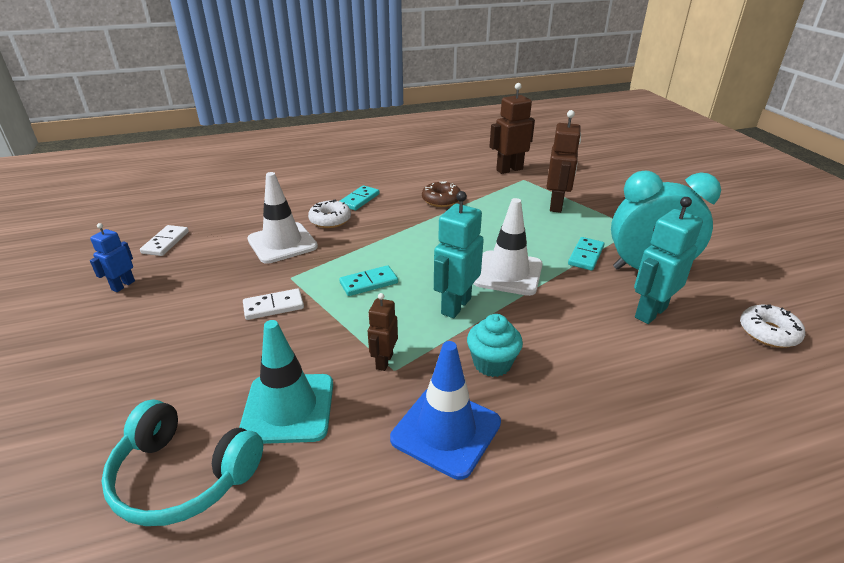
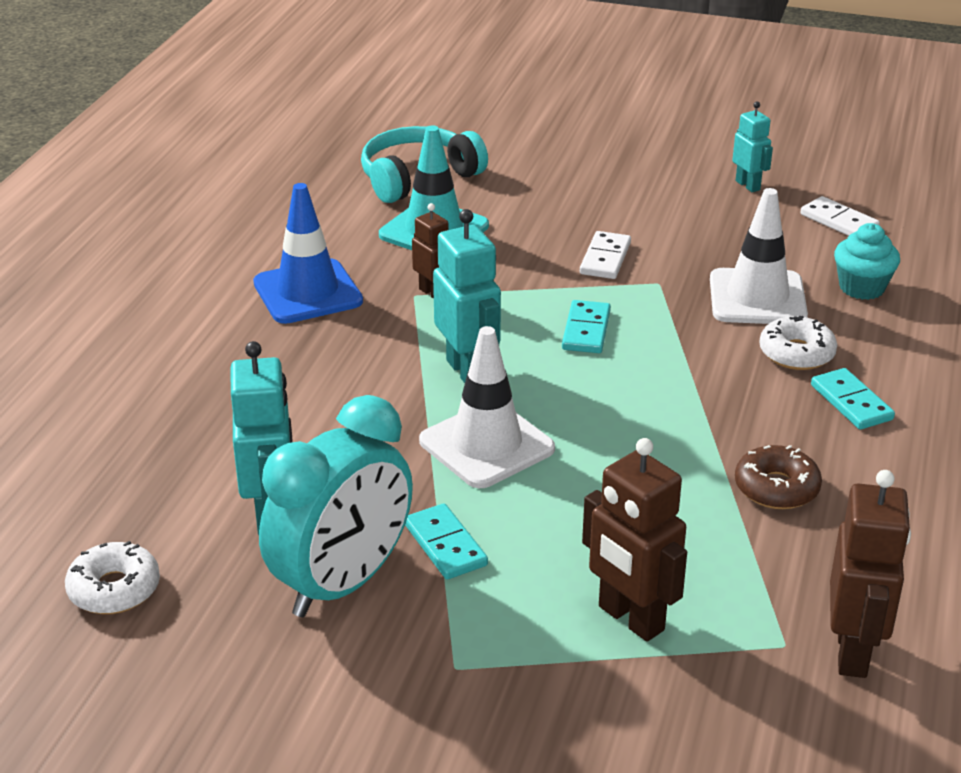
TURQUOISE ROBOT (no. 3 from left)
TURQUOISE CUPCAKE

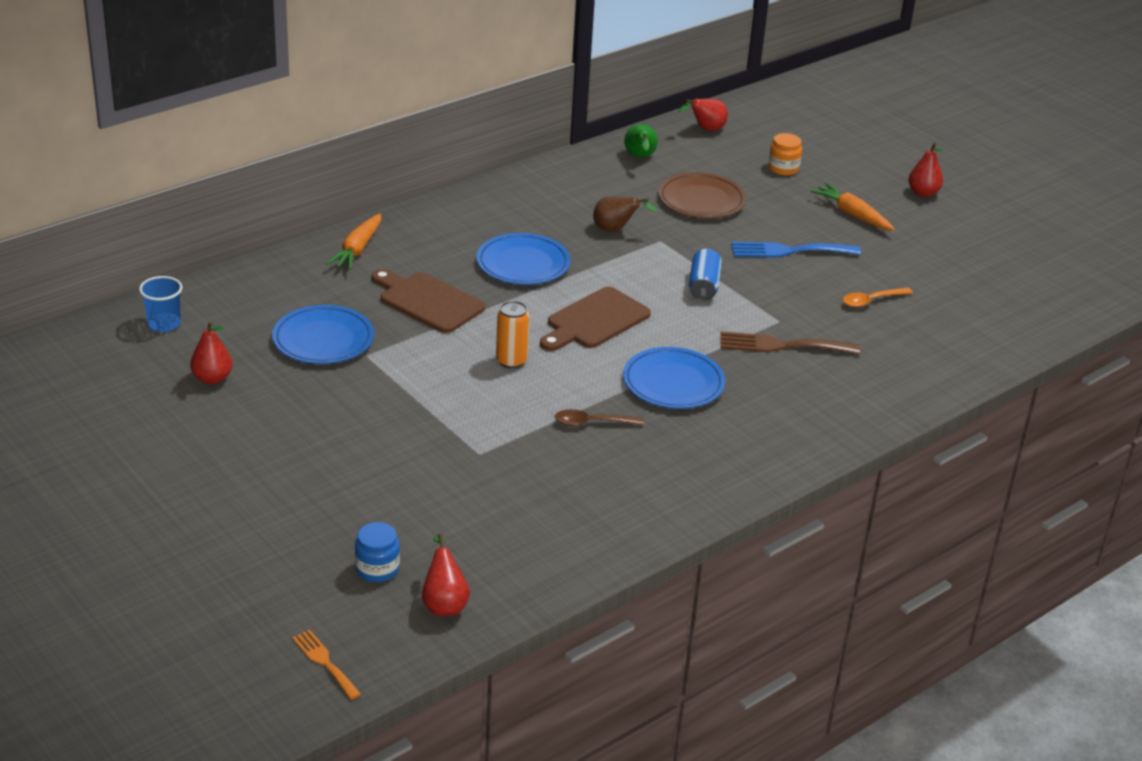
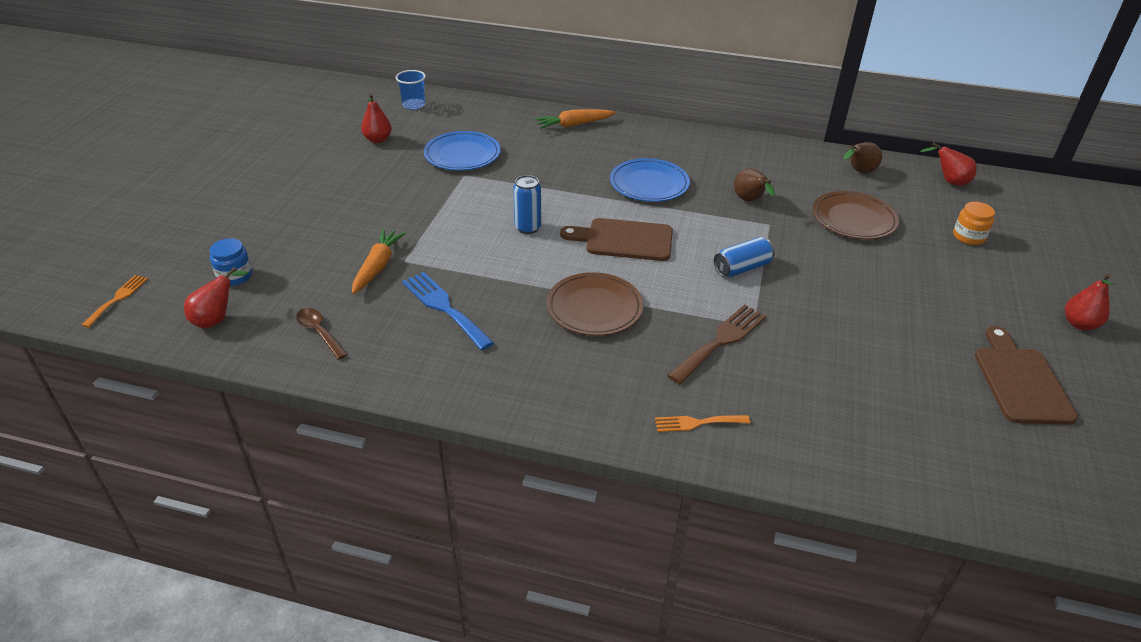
RUSSET BREAD BOARD (no. 2 from left)
BLUE TIN (no. 1 from left)
RUSSET SPOON
RUSSET FLAT DISH (no. 1 from left)
RUSSET TOY PEAR (no. 2 from left)
RUSSET TABLE FORK
BLUE TABLE FORK
ORANGE TOY CARROT (no. 1 from left)
ORANGE SPOON
ORANGE TABLE FORK (no. 2 from left)

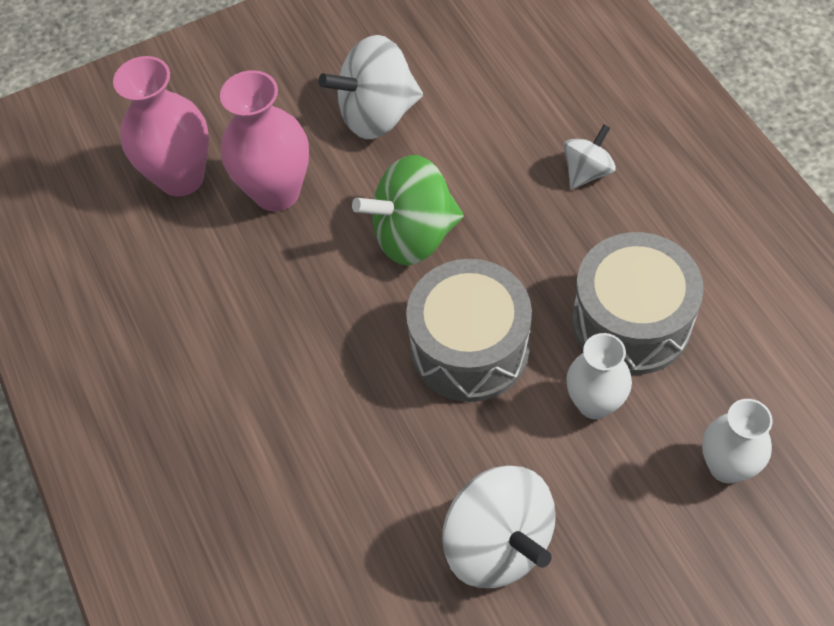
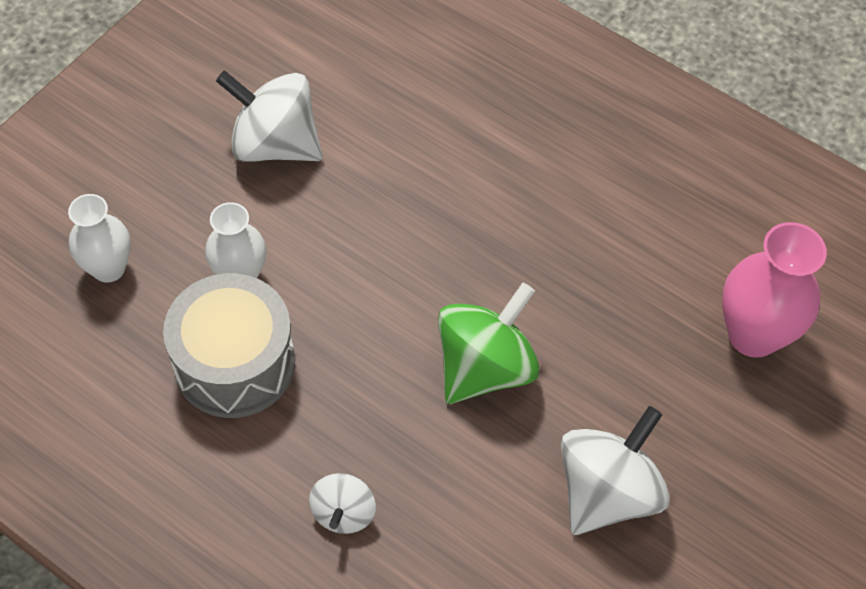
ROSE-PINK VASE (no. 2 from left in the first image)
GRAY TOY DRUM (no. 1 from left in the first image)

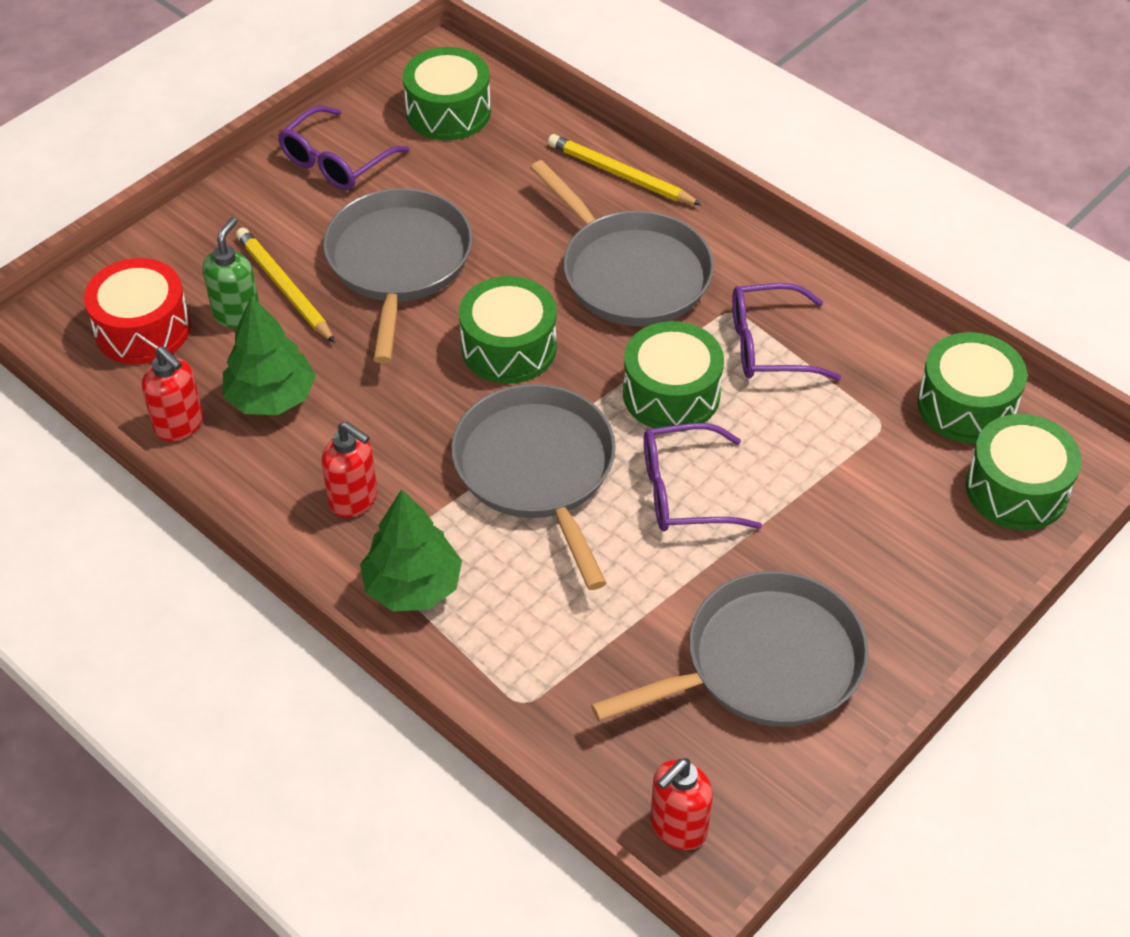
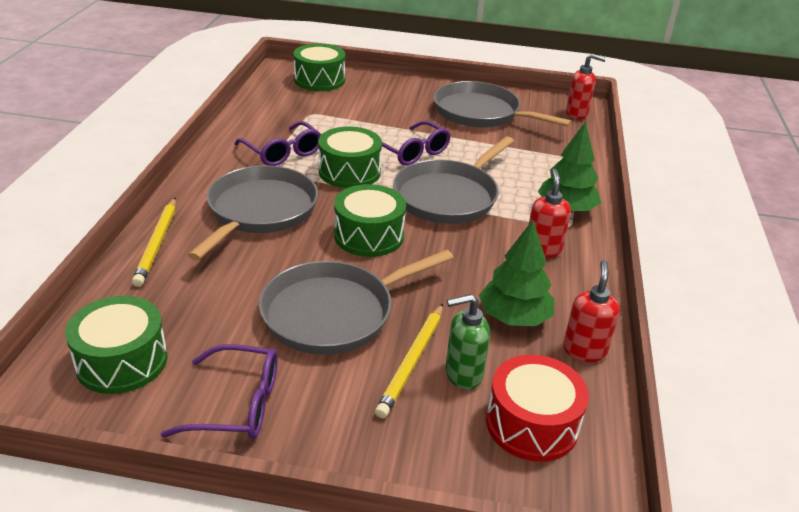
LEAF-GREEN TOY DRUM (no. 4 from left in the first image)

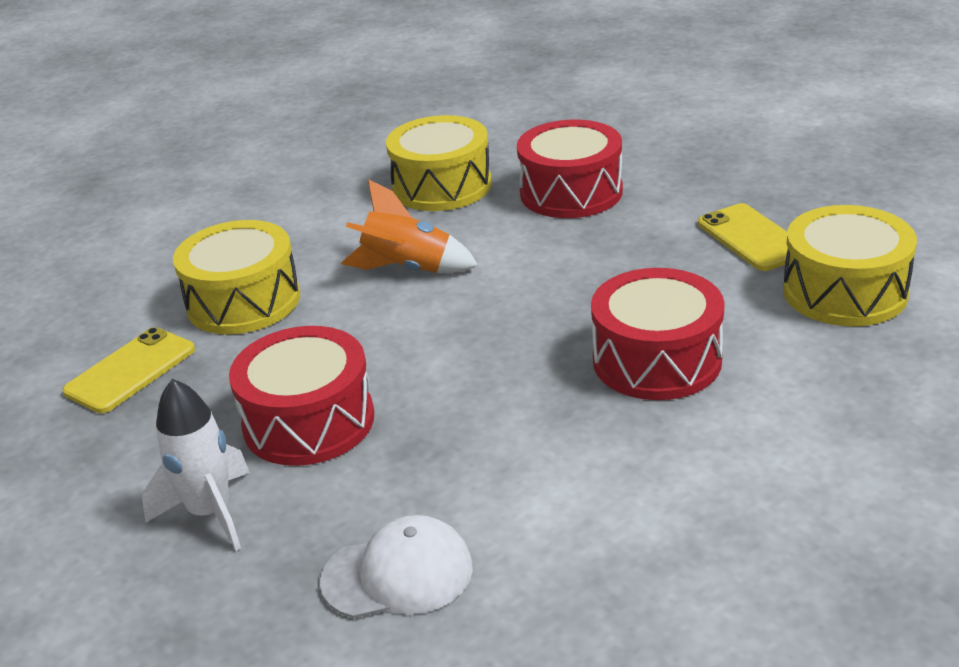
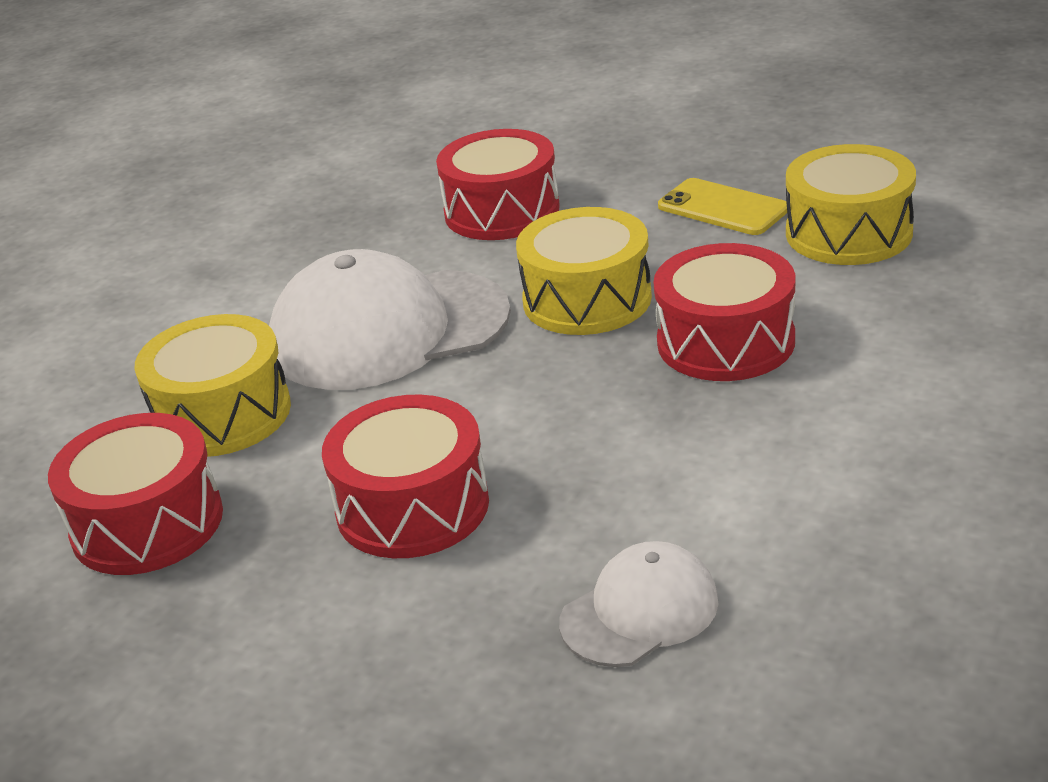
CRIMSON TOY DRUM (no. 1 from left)
SNOW-WHITE SPACESHIP
SNOW-WHITE PEAKED CAP (no. 1 from left)
GOLDEN TOY DRUM (no. 2 from left)

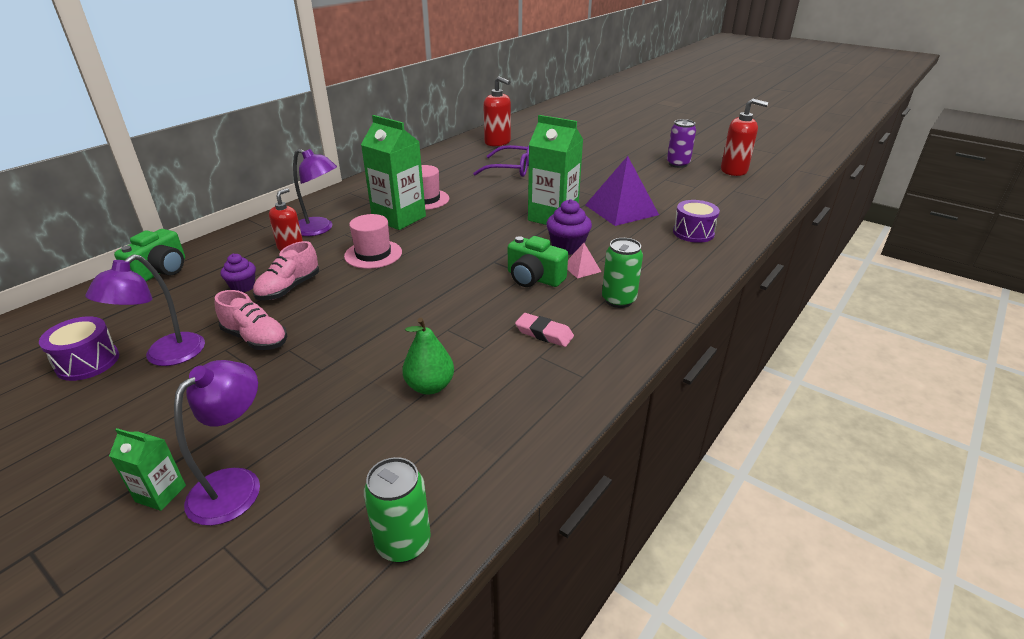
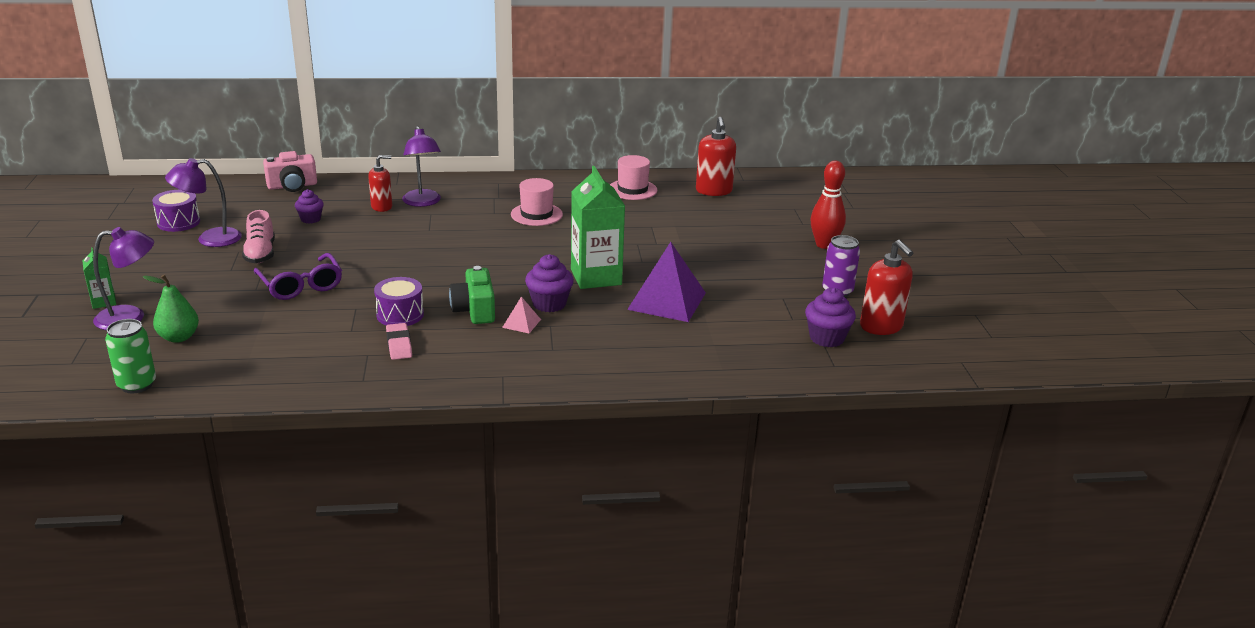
ROSE-PINK CAMERA
ROSE-PINK LACE-UP SHOE (no. 2 from left in the first image)
ROSE-PINK HAT (no. 2 from left)
LEAF-GREEN CARTON (no. 2 from left in the first image)
LEAF-GREEN TOY PEAR
PURPLE GLASSES
LEAF-GREEN TIN (no. 2 from left in the first image)
PURPLE TOY DRUM (no. 2 from left)
PURPLE CUPCAKE (no. 3 from left)
CRIMSON BOWLING PIN

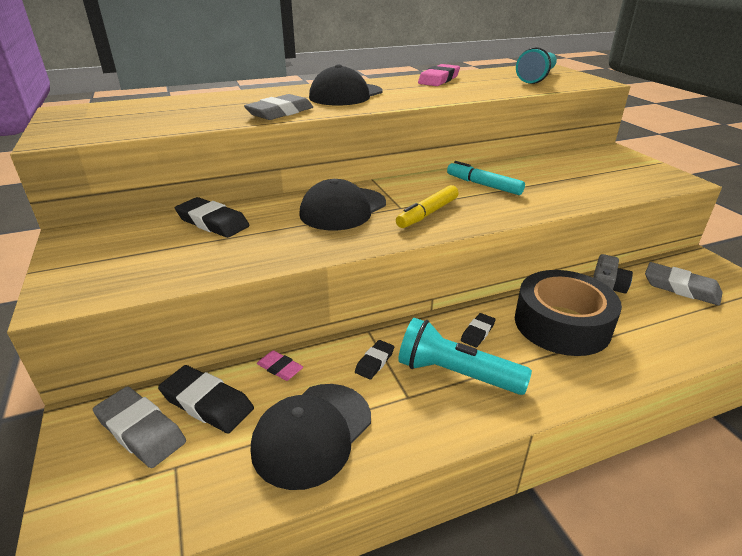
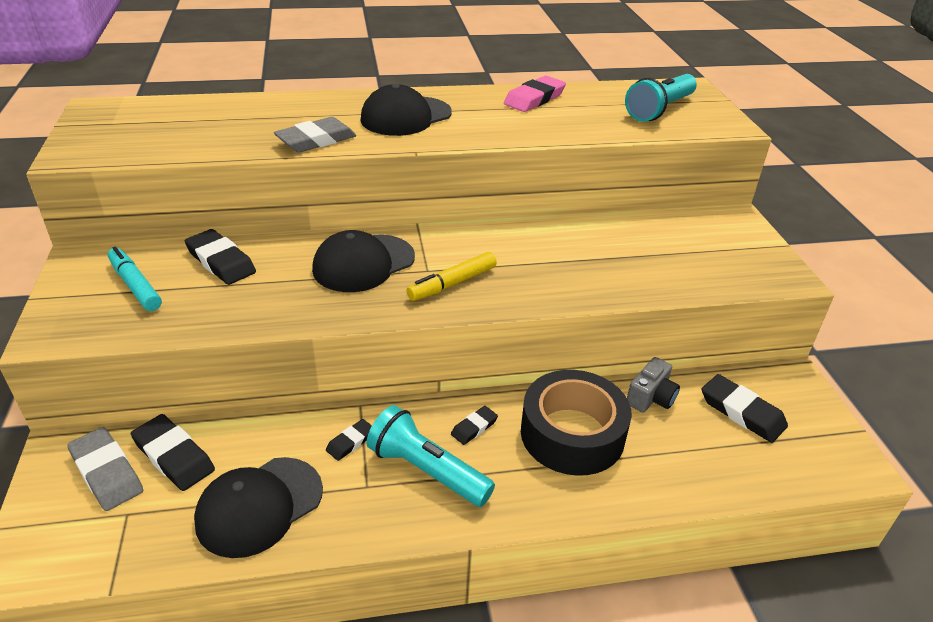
ROSE-PINK ERASER (no. 1 from left in the first image)
TURQUOISE MARKER PEN
BLACK ERASER (no. 5 from left)

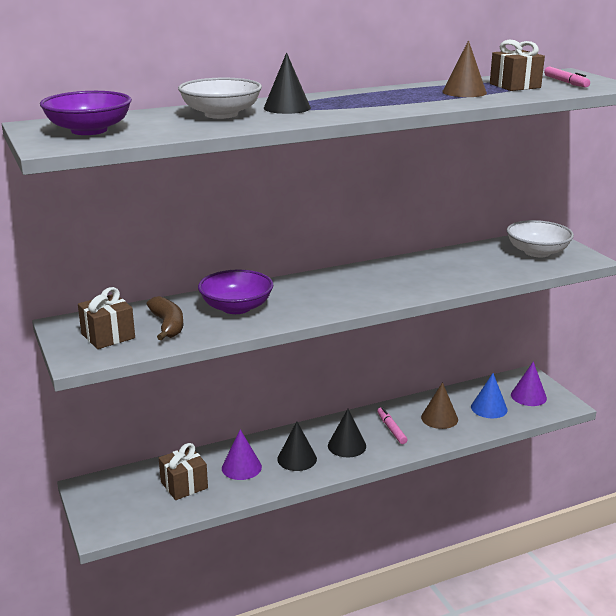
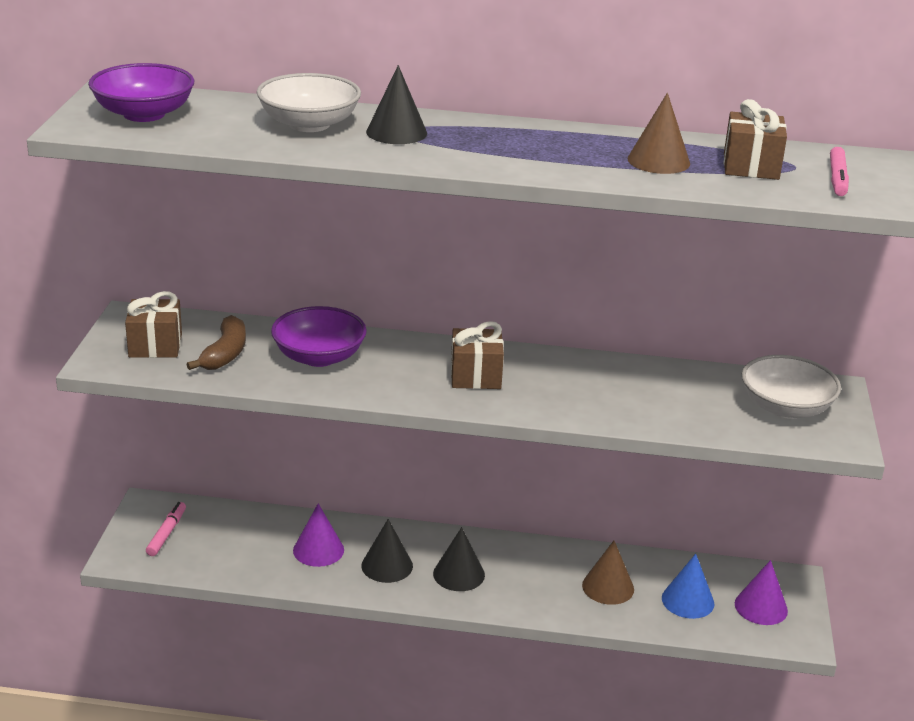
RUSSET GIFT (no. 2 from left)
ROSE-PINK MARKER PEN (no. 1 from left)

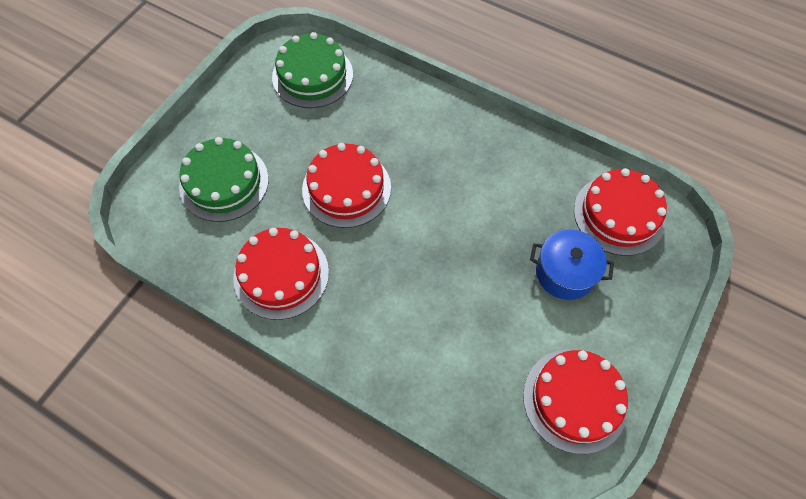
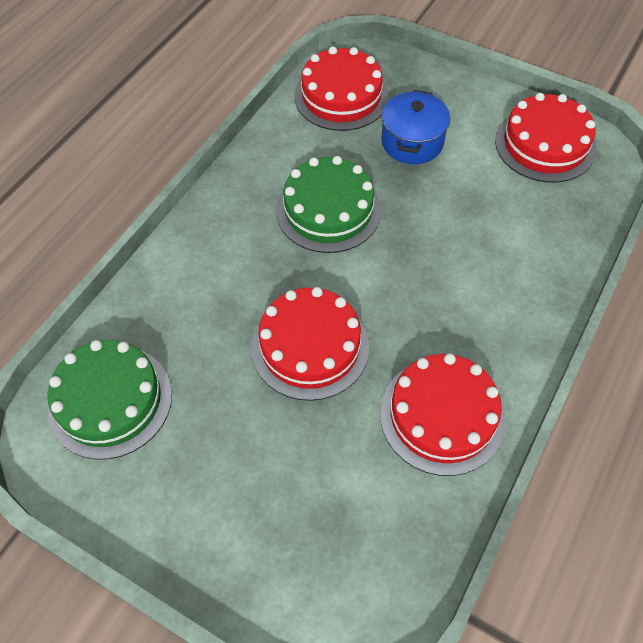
LEAF-GREEN CAKE (no. 2 from left)

